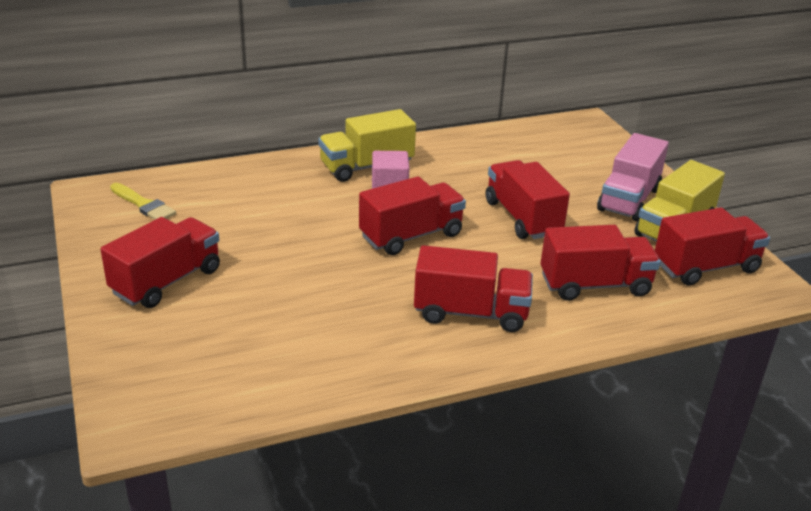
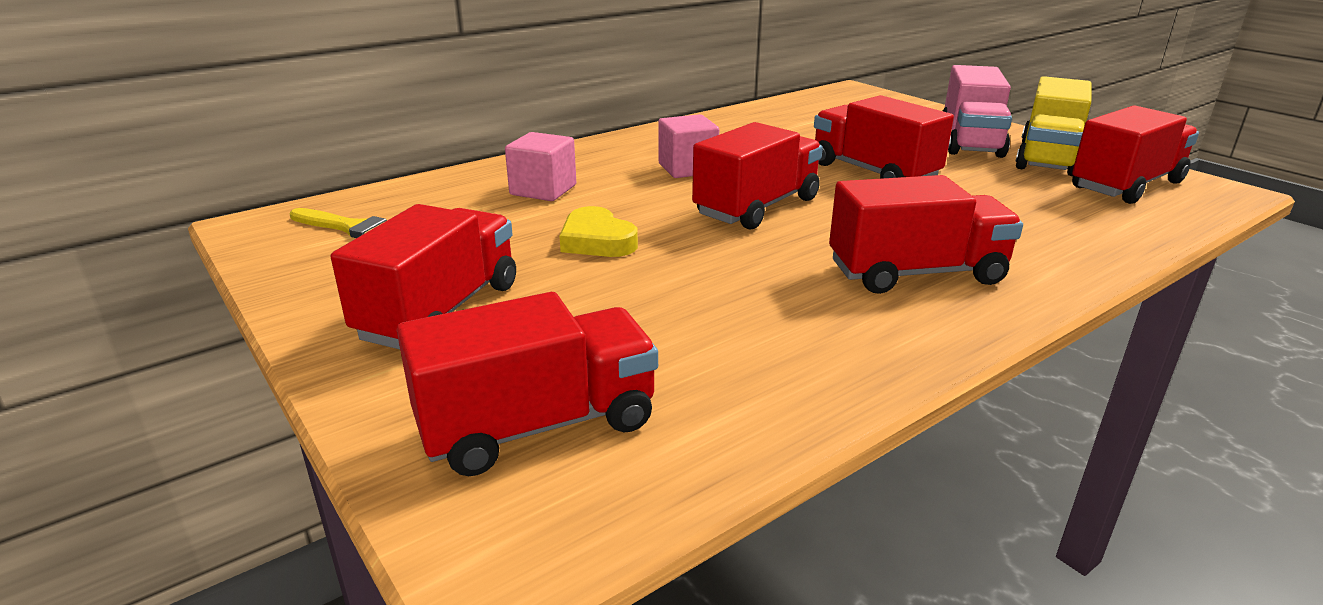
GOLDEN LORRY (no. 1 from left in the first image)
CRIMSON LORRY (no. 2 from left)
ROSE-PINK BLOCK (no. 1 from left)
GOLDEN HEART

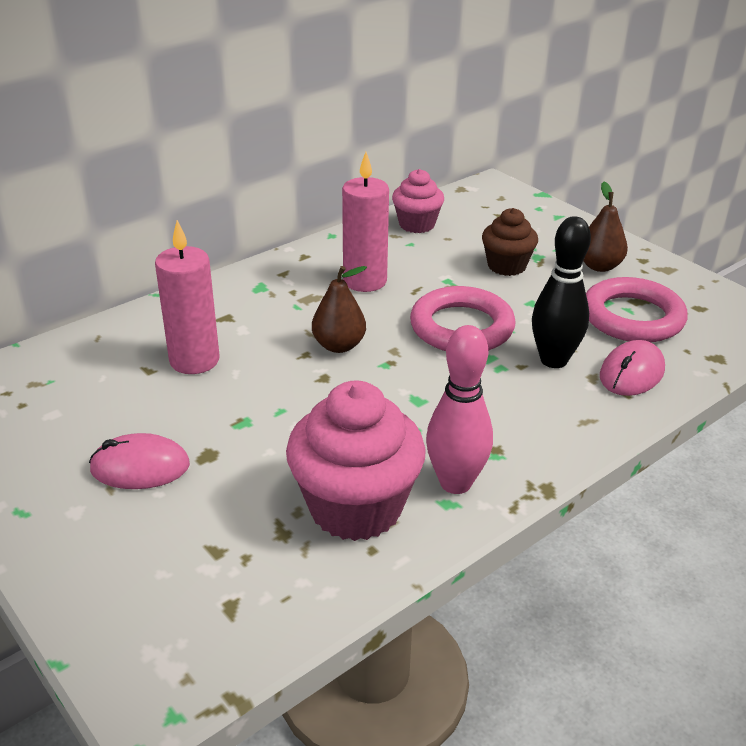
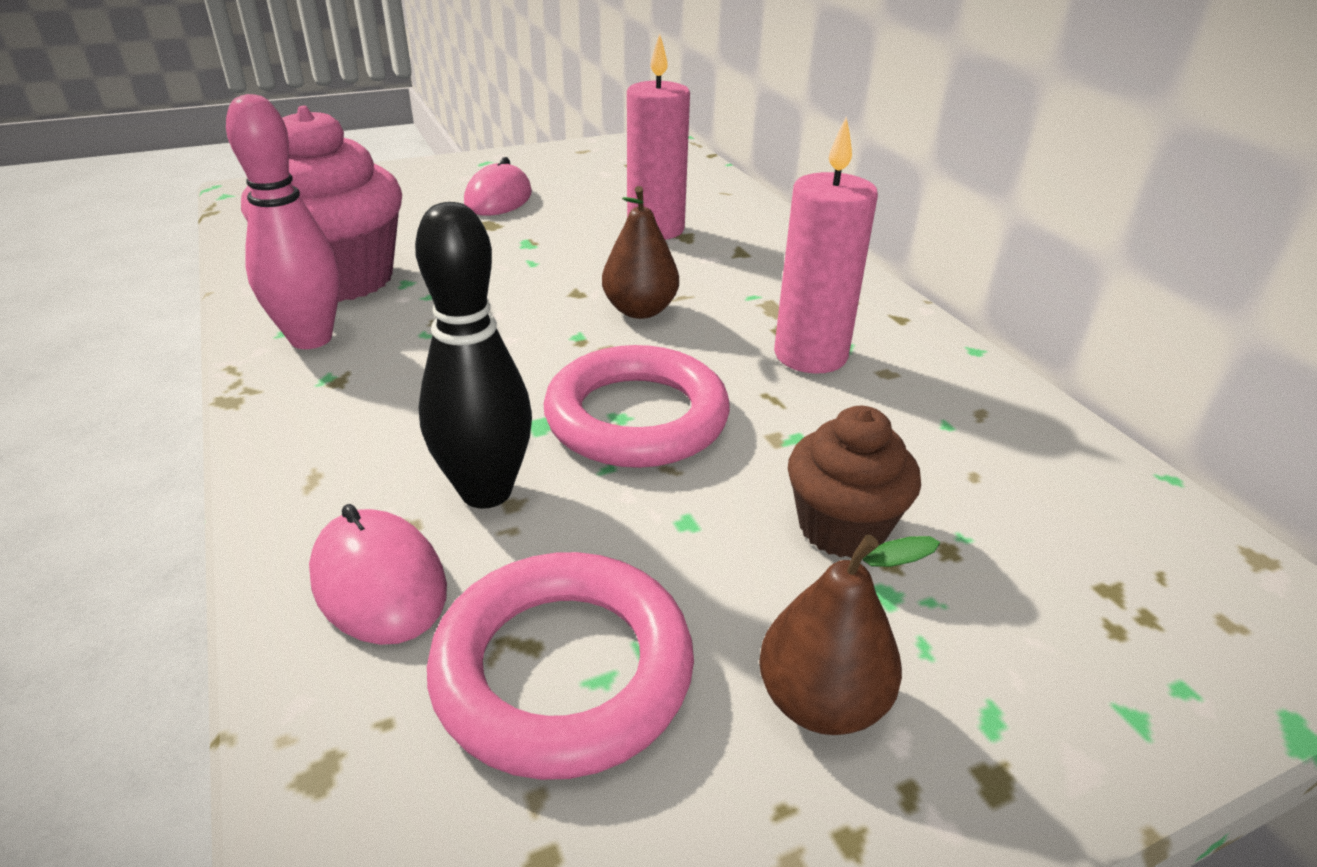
ROSE-PINK CUPCAKE (no. 2 from left in the first image)

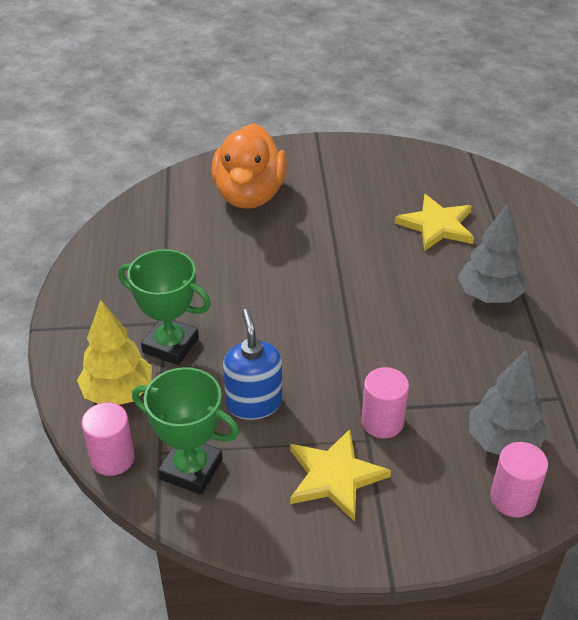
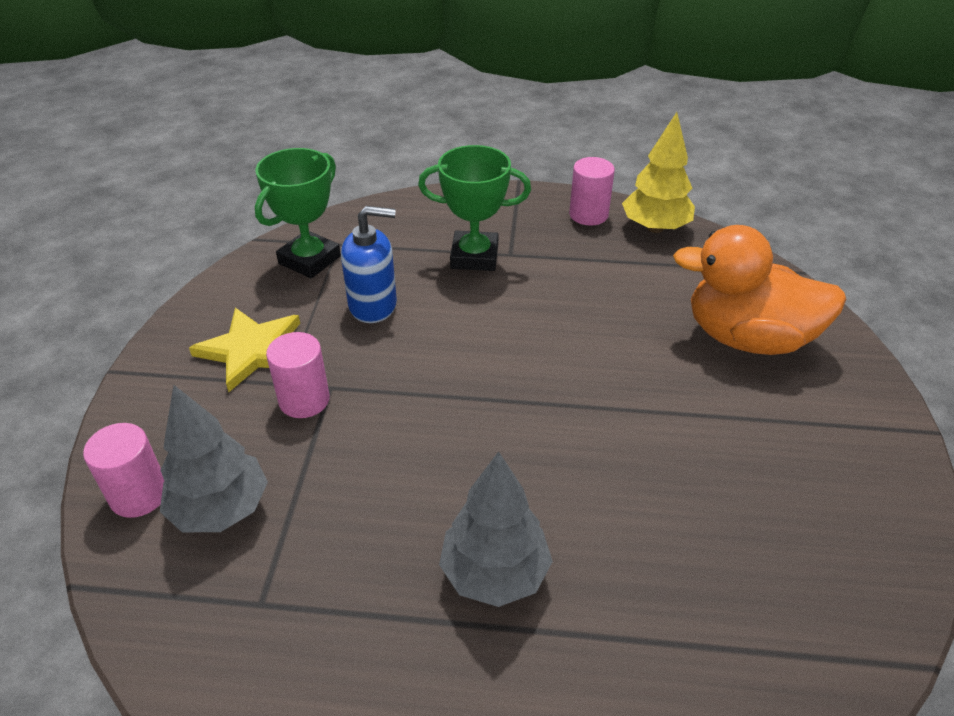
GOLDEN TOY TREE
ROSE-PINK SOLID CYLINDER (no. 3 from left)
LEAF-GREEN TROPHY (no. 2 from left)
GOLDEN STAR (no. 2 from left in the first image)

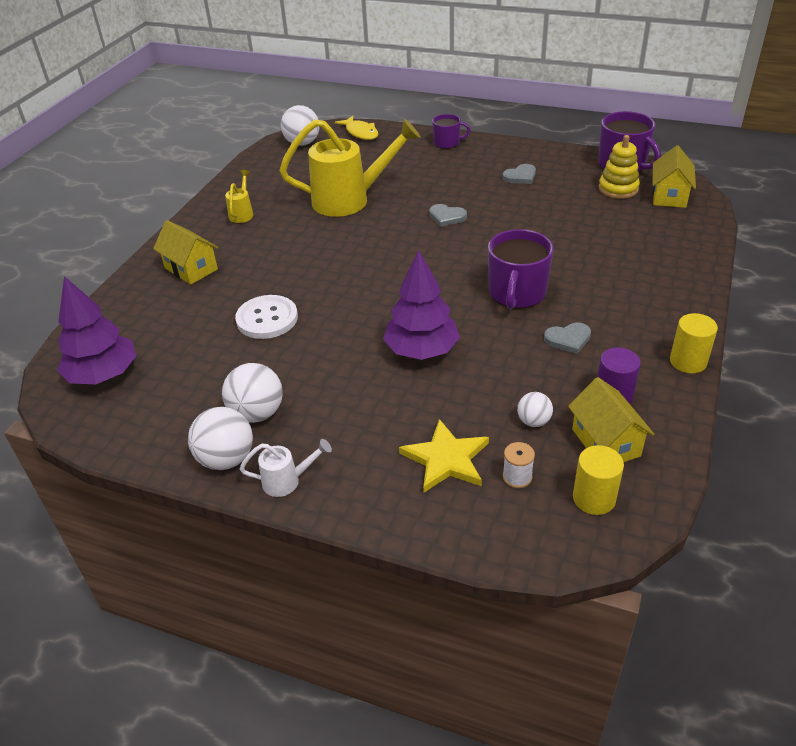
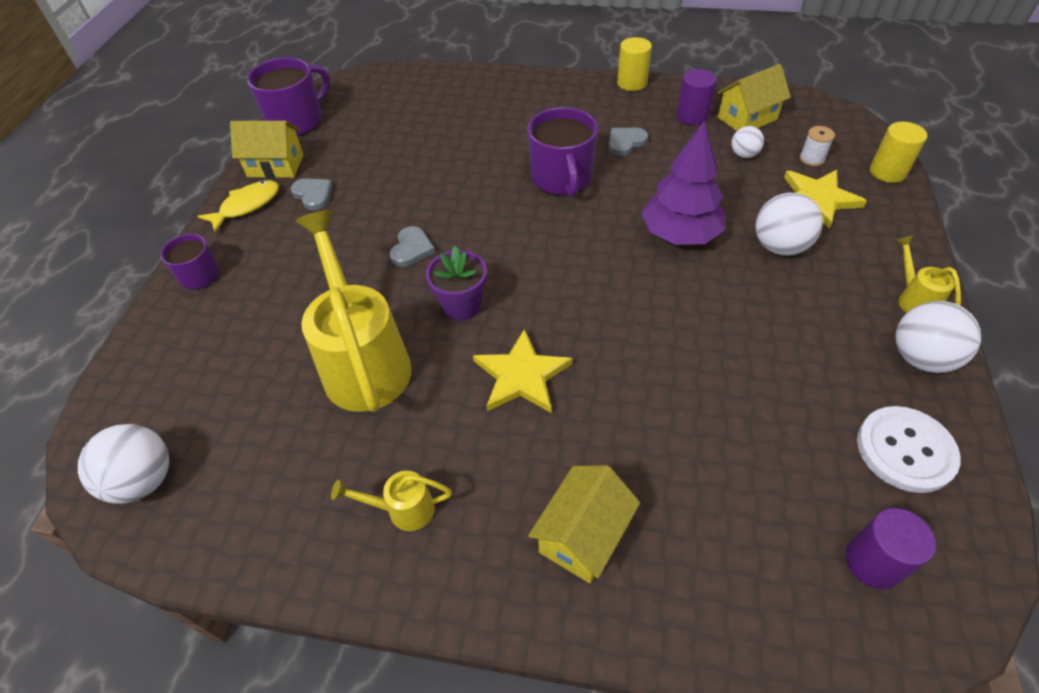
PURPLE SOLID CYLINDER (no. 2 from left)
SNOW-WHITE SPHERE (no. 3 from left)
SNOW-WHITE BUTTON
GOLDEN SPRINKLING CAN (no. 3 from left)
GOLDEN FISH FIGURE
PURPLE COFFEE MUG (no. 3 from left)
GRAY HEART (no. 3 from left)
GOLDEN SOLID CYLINDER (no. 2 from left)
GOLDEN STACKING RINGS
GOLDEN HOUSE (no. 1 from left)
PURPLE PLANT POT
GOLDEN STAR (no. 1 from left)

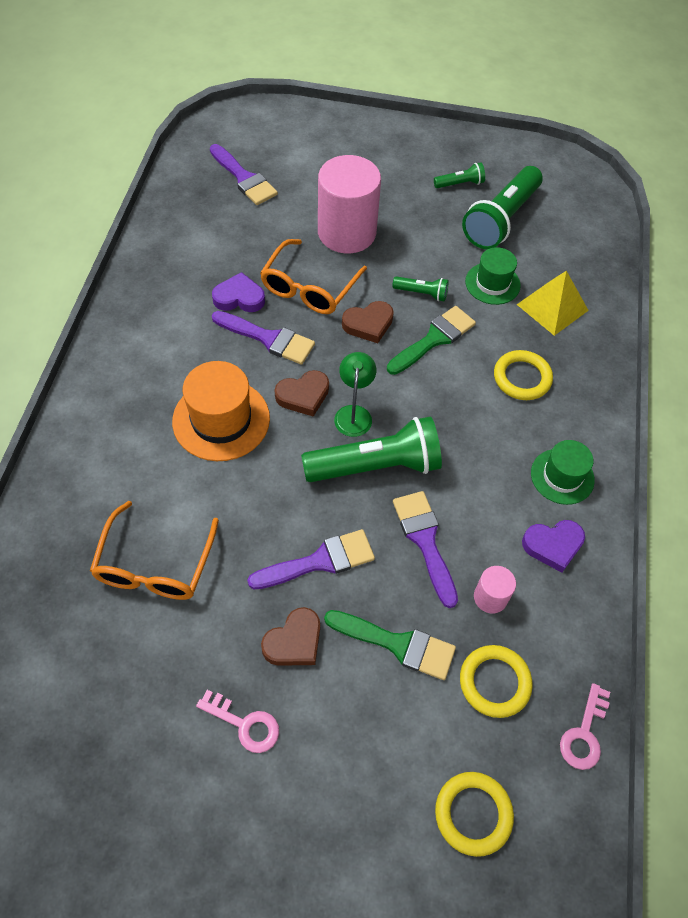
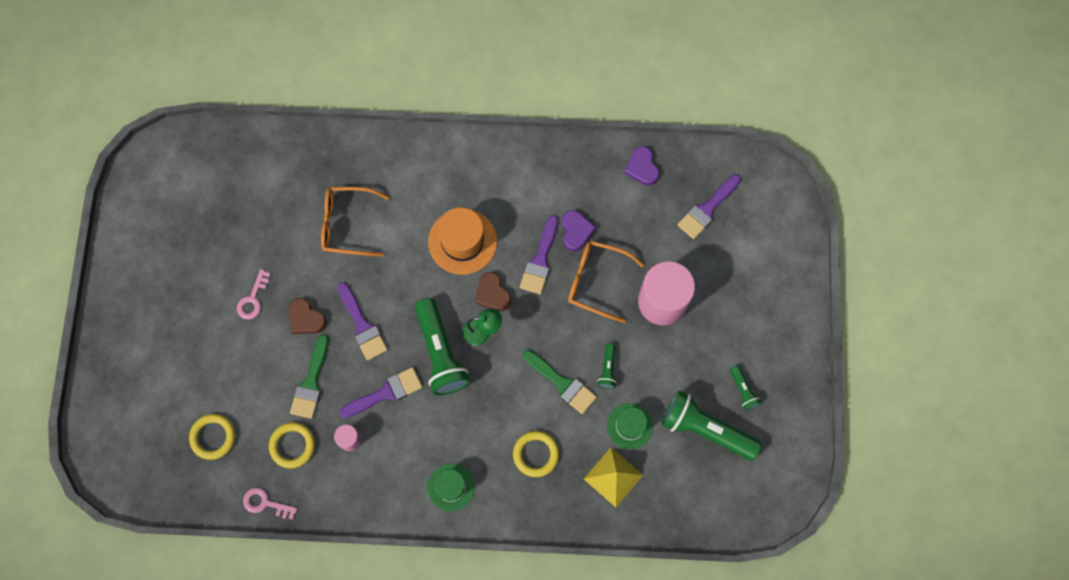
RUSSET HEART (no. 3 from left in the first image)
PURPLE HEART (no. 2 from left)

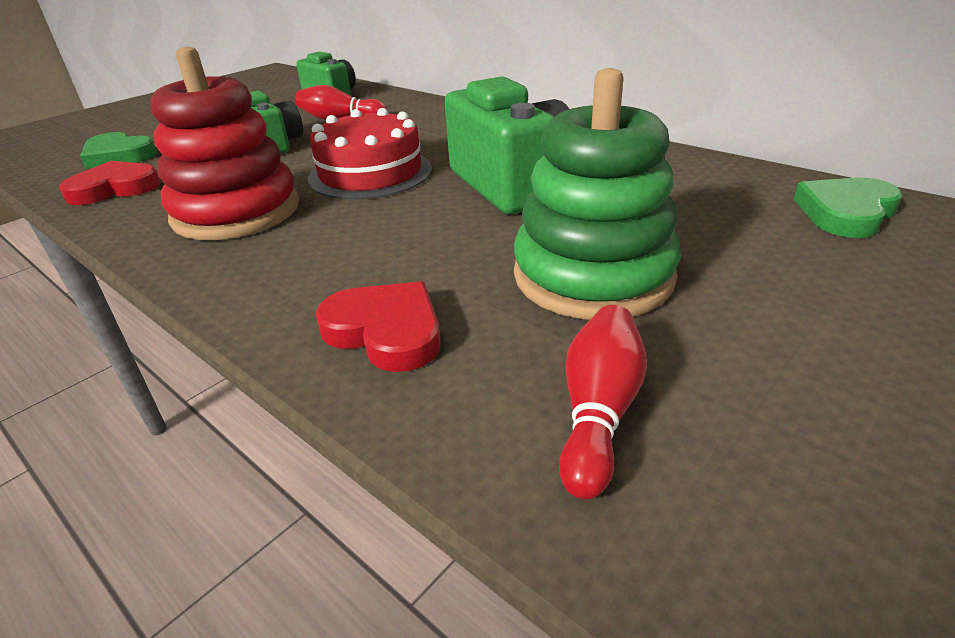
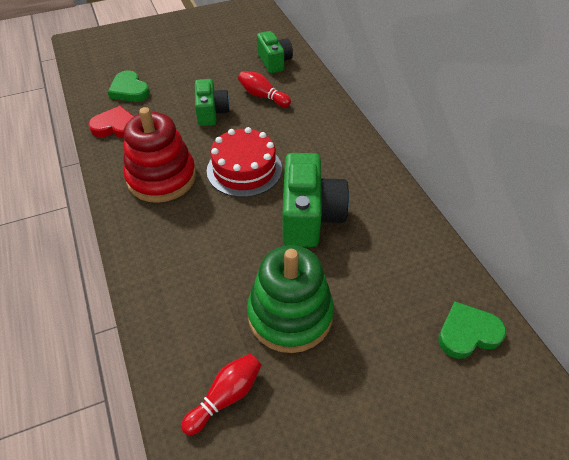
CRIMSON HEART (no. 2 from left in the first image)

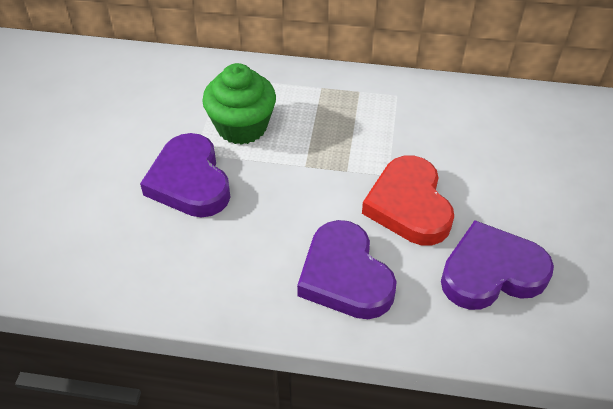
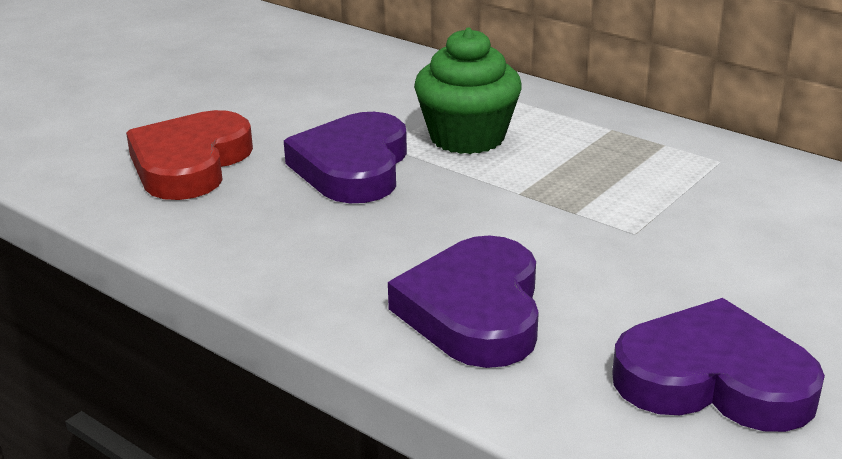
CRIMSON HEART

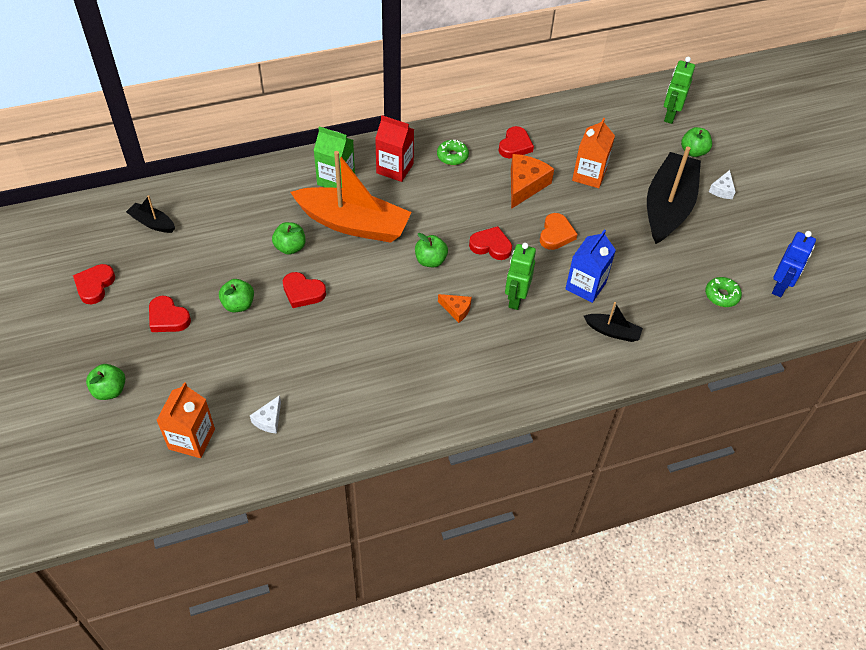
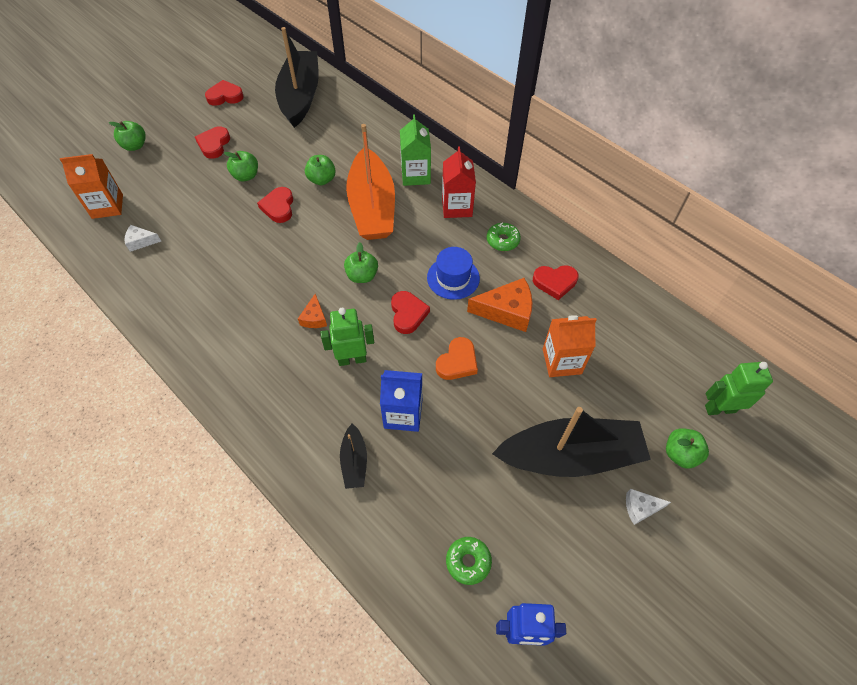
BLACK SAILBOAT (no. 1 from left)
ORANGE HEART
BLUE HAT

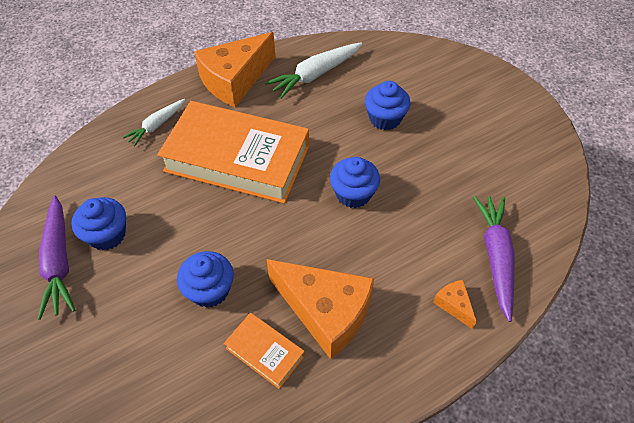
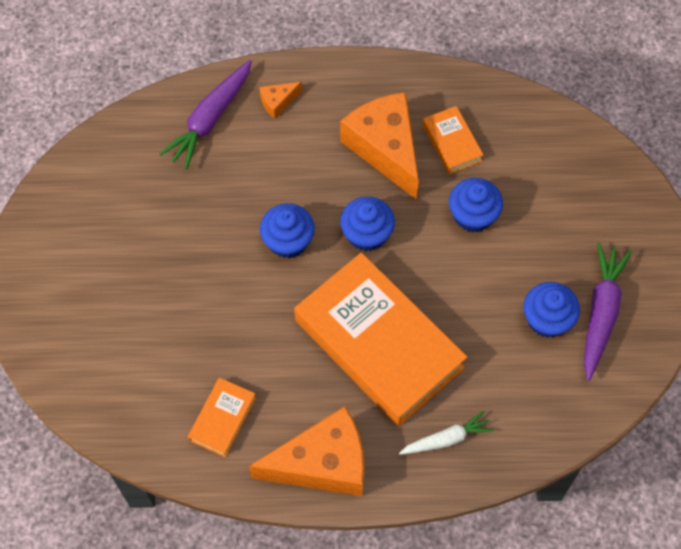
ORANGE HARDBACK (no. 1 from left)
BLUE CUPCAKE (no. 2 from left)
ORANGE PIECE OF CHEESE (no. 1 from left)

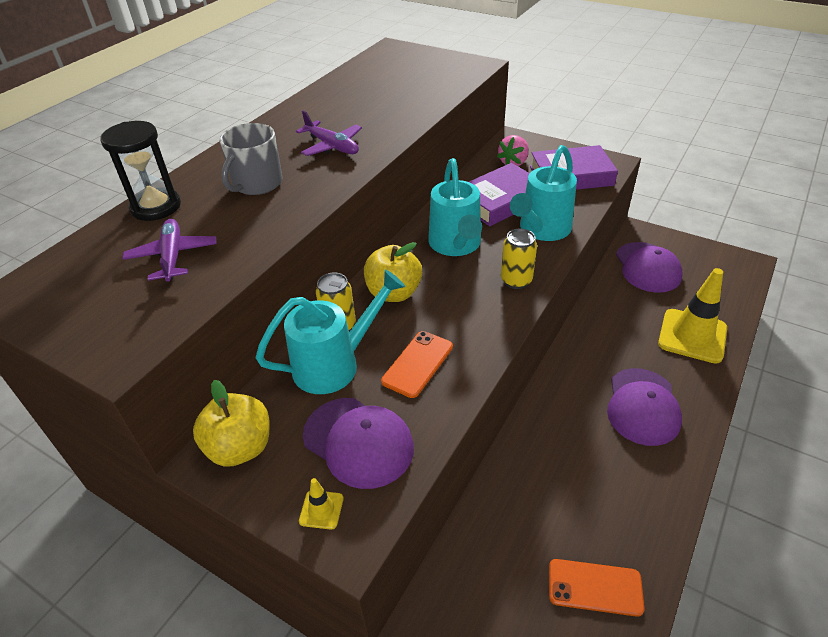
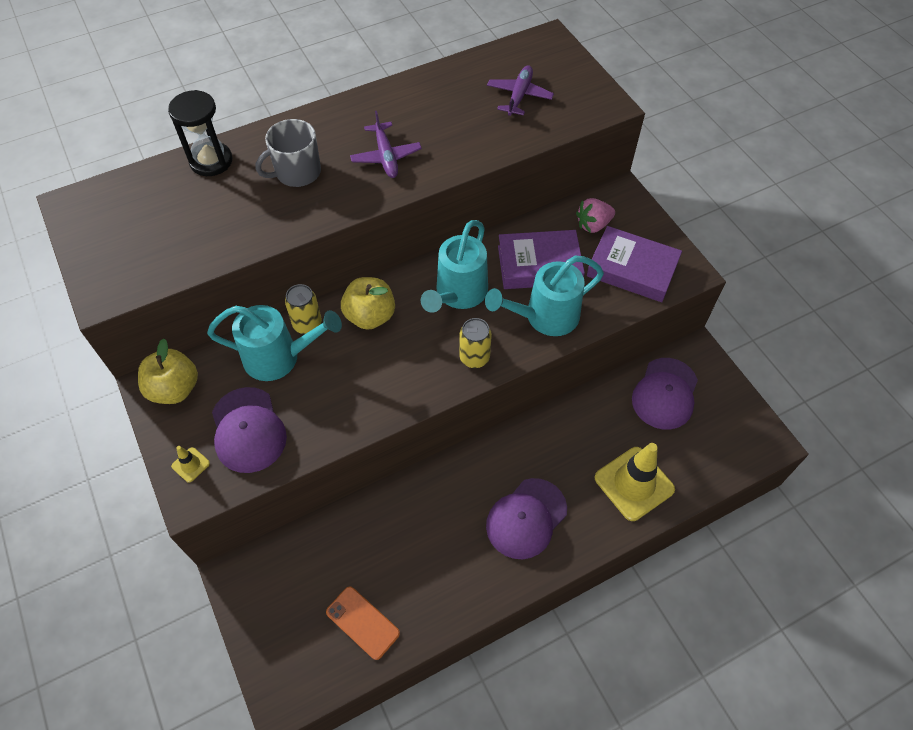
PURPLE PLANE (no. 2 from left)
ORANGE MOBILE PHONE (no. 1 from left in the first image)

